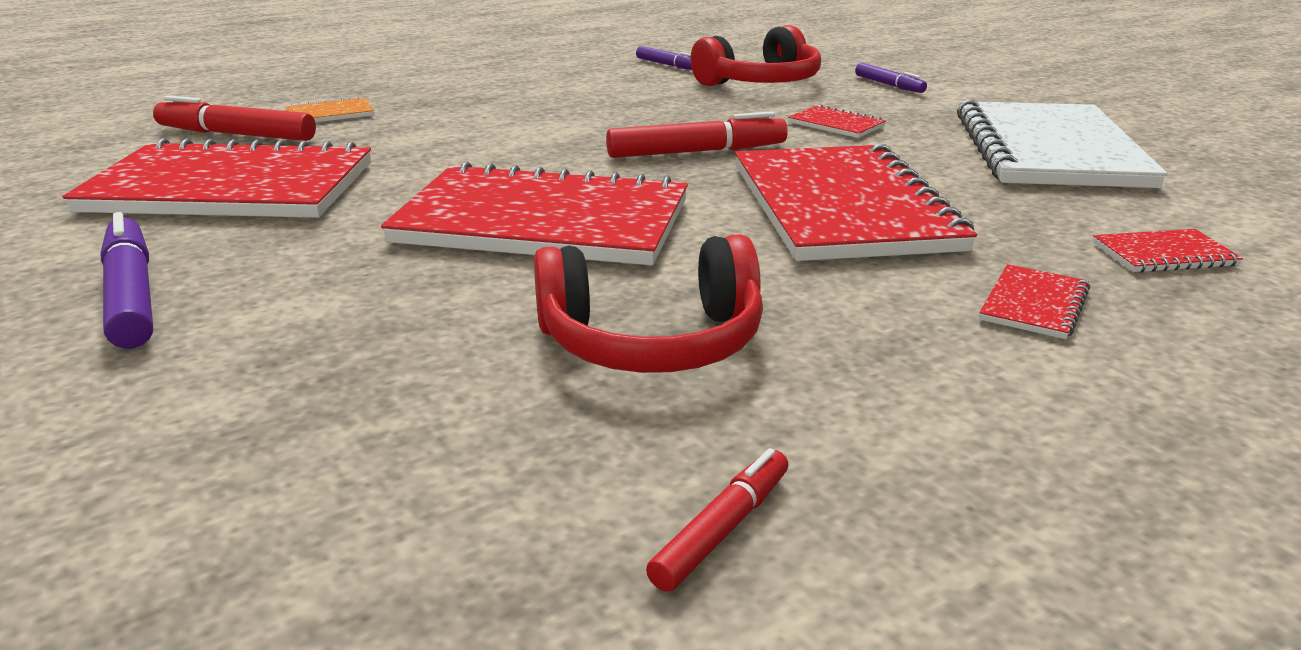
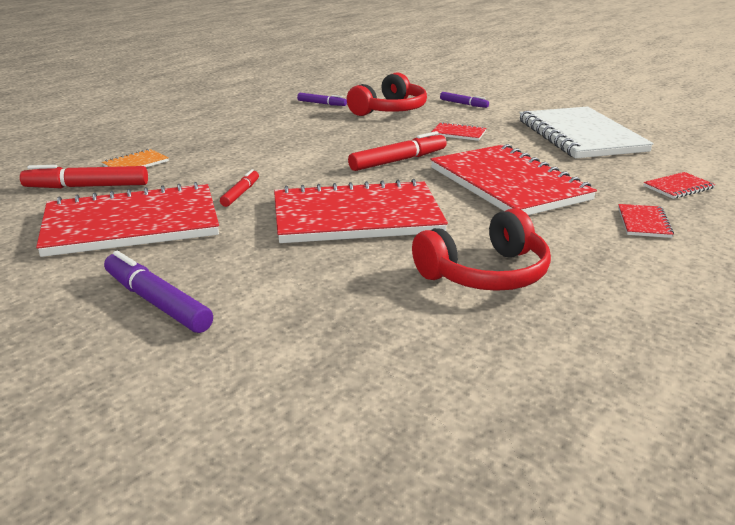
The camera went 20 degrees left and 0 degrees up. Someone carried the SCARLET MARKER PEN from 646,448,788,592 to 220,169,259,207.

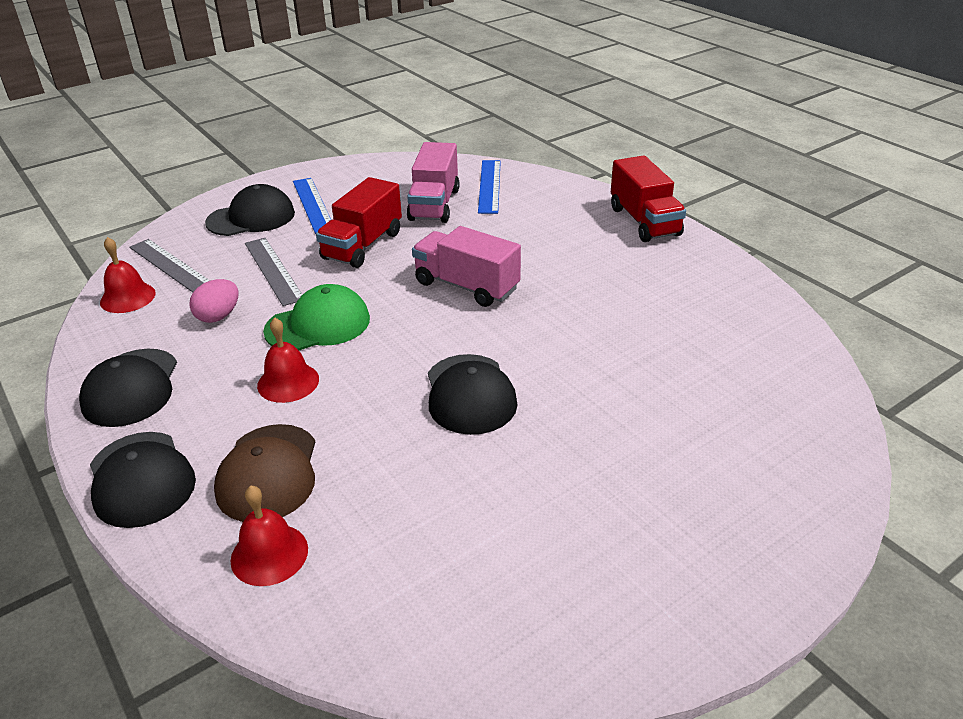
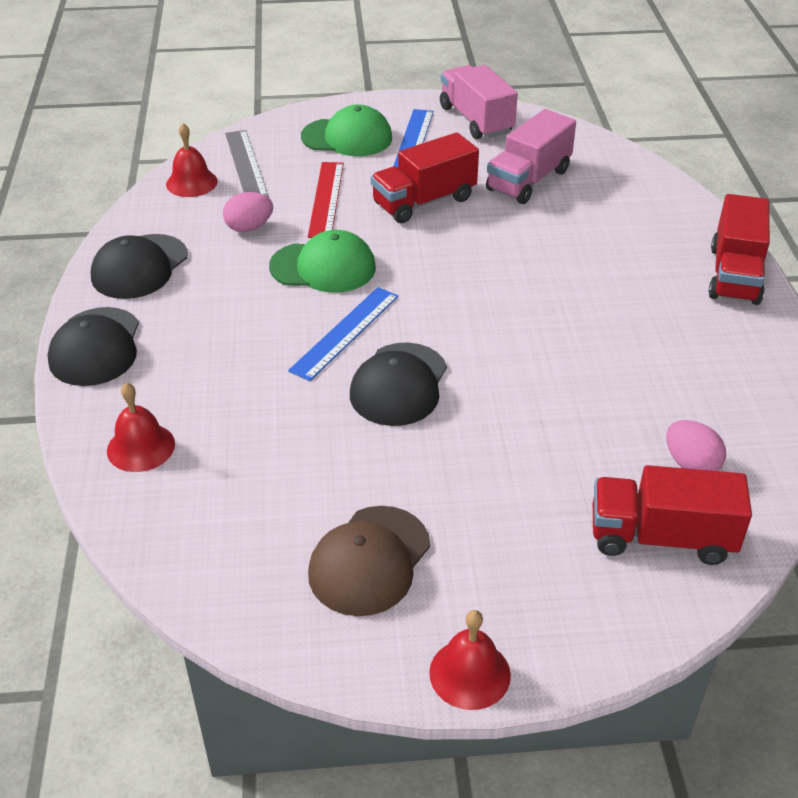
The camera went 30 degrees right and 5 degrees up. Someone repainted the BLACK BASEBALL CAP at 205,184,295,236, which became the EMERALD BASEBALL CAP at 301,105,392,156. Someone carried the RUSSET BASEBALL CAP from 214,424,315,522 to 308,506,430,616. Someone repainted the GRAY RULER at 245,238,303,306, which became the SCARLET RULER at 308,162,344,238. Someone carried the SCARLET HAND BELL from 257,317,319,403 to 429,610,511,710. Someone carried the PINK TRUCK from 412,226,521,307 to 440,65,518,139. Someone carried the BLUE RULER from 478,160,501,214 to 288,287,399,381. Someone put down the SCARLET TRUCK at 593,465,752,565. Someone put down the PINK EGG SHAPE at 666,420,726,471.

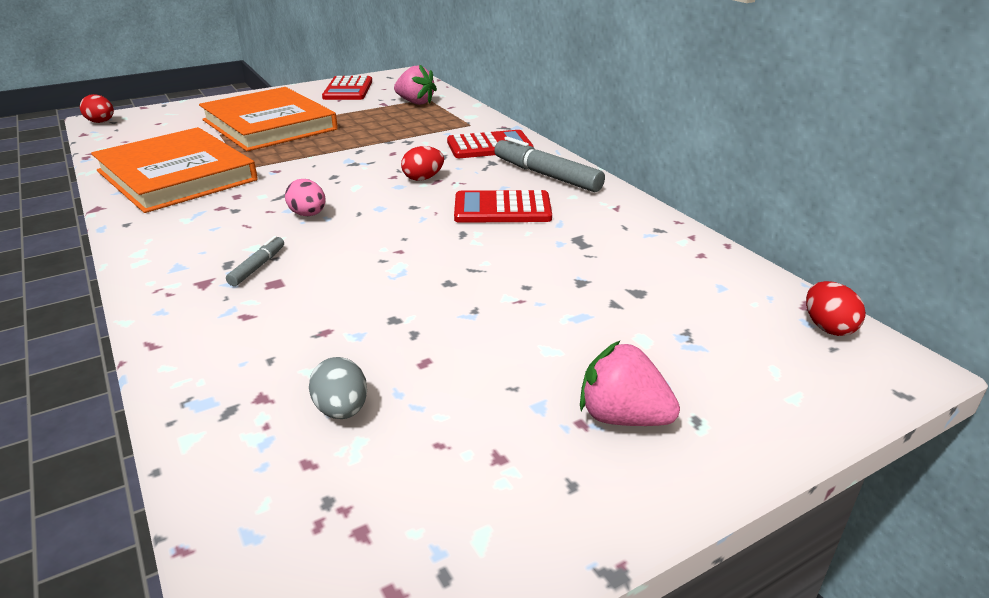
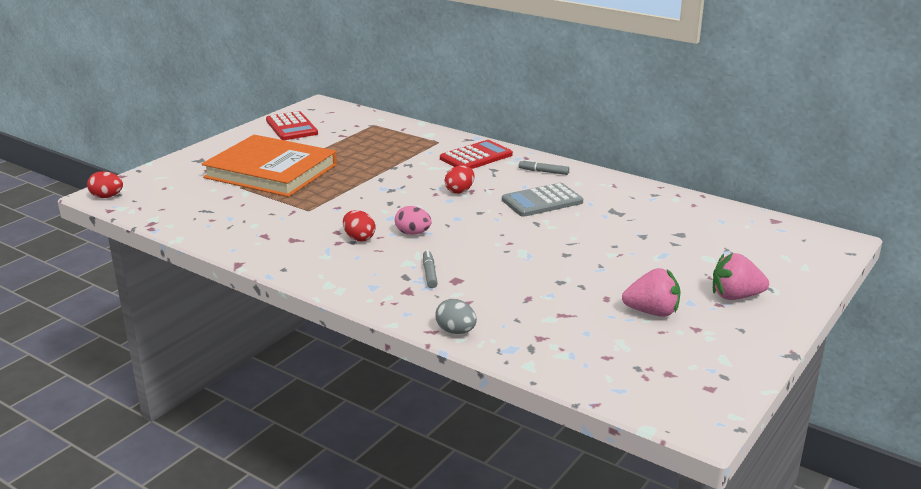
The camera went 25 degrees left and 5 degrees down. Someone took away the ORANGE-COLOURED BOOK at 91,127,258,213. Someone carried the GRAY EGG SHAPE from 309,357,367,419 to 435,299,477,334. Someone carried the PINK BERRY from 394,64,437,105 to 622,268,681,317. Someone repainted the SCARLET CALCULATOR at 454,190,552,223, which became the GRAY CALCULATOR at 502,183,583,217. Someone scaled the GRAY MARKER PEN at 494,137,605,192 by 0.51. Someone carried the SCARLET EGG SHAPE from 806,281,866,336 to 343,210,376,241.

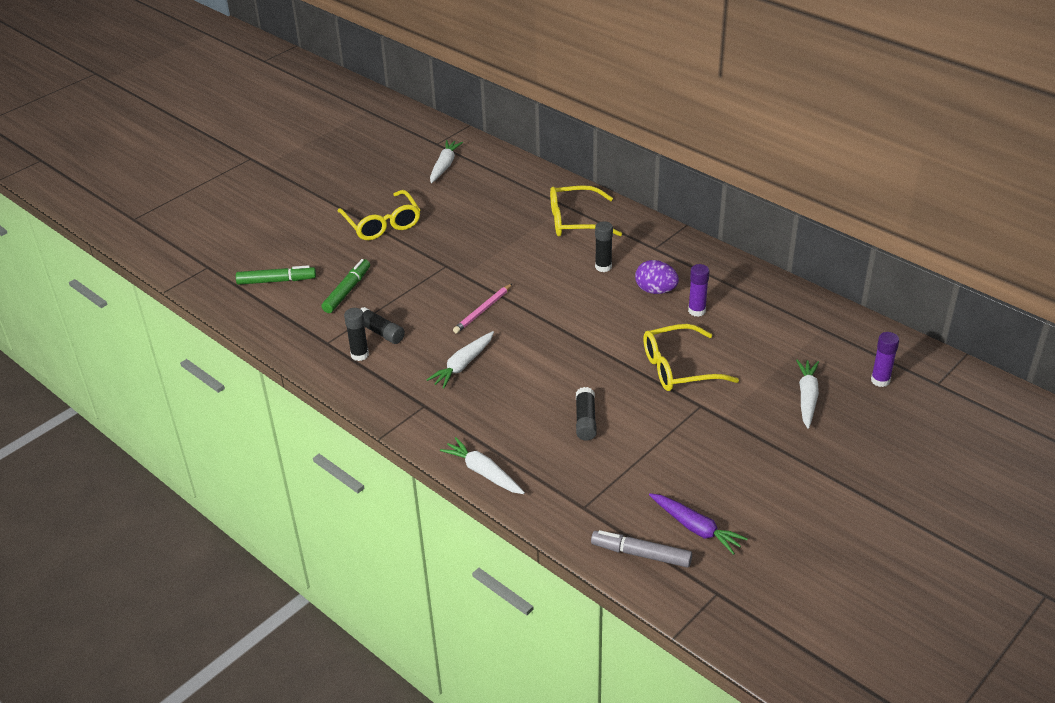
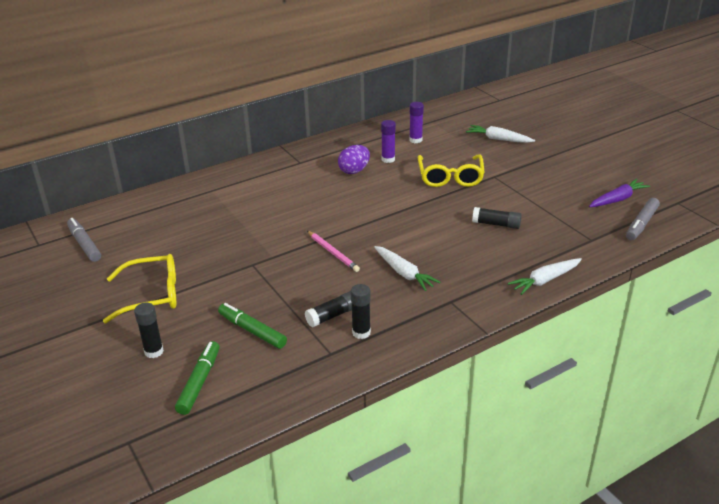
The camera went 75 degrees left and 5 degrees down. Someone swapped the SNOW-WHITE ROOT VEGETABLE at 430,140,463,183 for the GRAY MARKER PEN at 67,218,101,262. Someone took away the YELLOW EYEGLASSES at 550,185,622,236. Someone carried the BLACK GLUE from 595,221,613,272 to 134,303,164,358. Someone carried the VIOLET GLUE from 871,332,899,387 to 409,102,424,143.

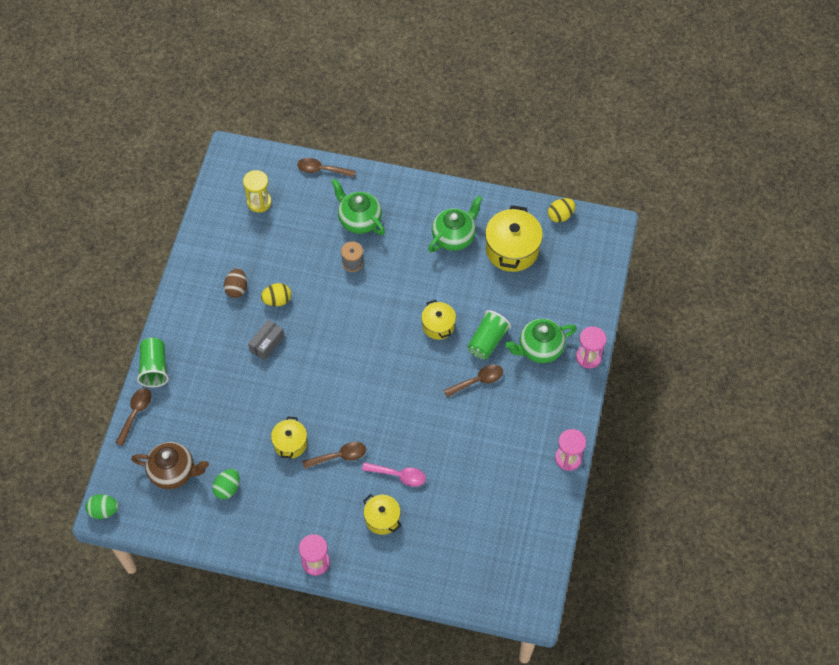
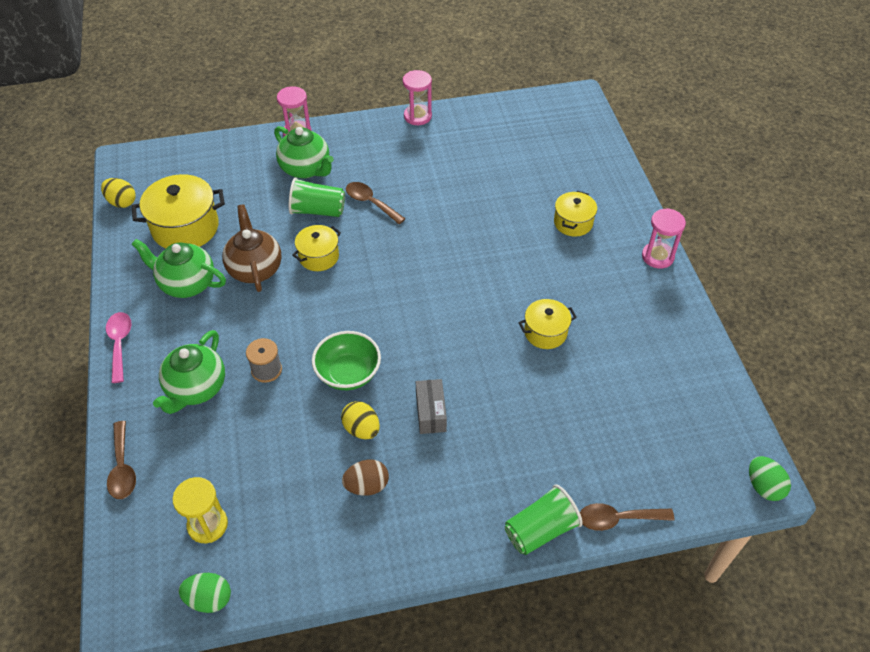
The camera went 115 degrees left and 10 degrees down. Someone carried the RUSSET TEA POT from 131,442,209,489 to 222,204,282,292. Someone carried the EMERALD EGG SHAPE from 212,469,240,499 to 179,573,231,613. Someone rotated the GRAY PARCEL at 248,319,284,361 by 75 degrees clockwise. Someone took away the RUSSET SPOON at 302,442,366,469. Someone carried the PINK SPOON from 362,462,426,487 to 106,312,132,383. Someone put down the EMERALD SERVING BOWL at 312,331,381,390.

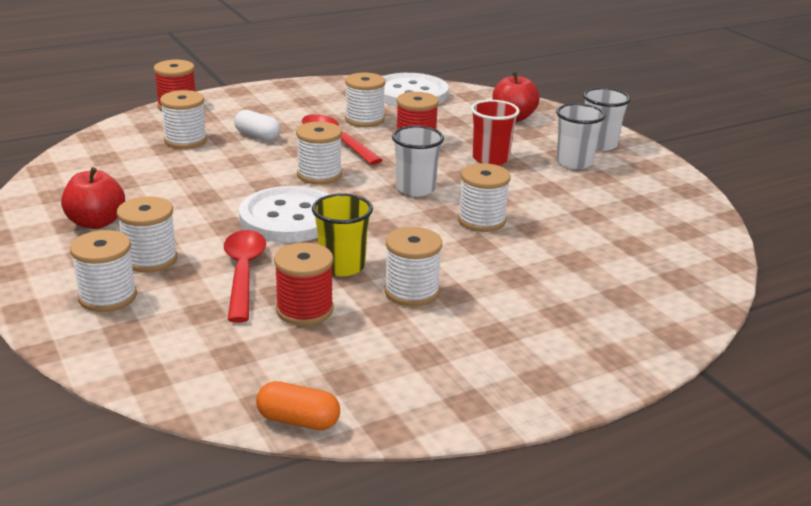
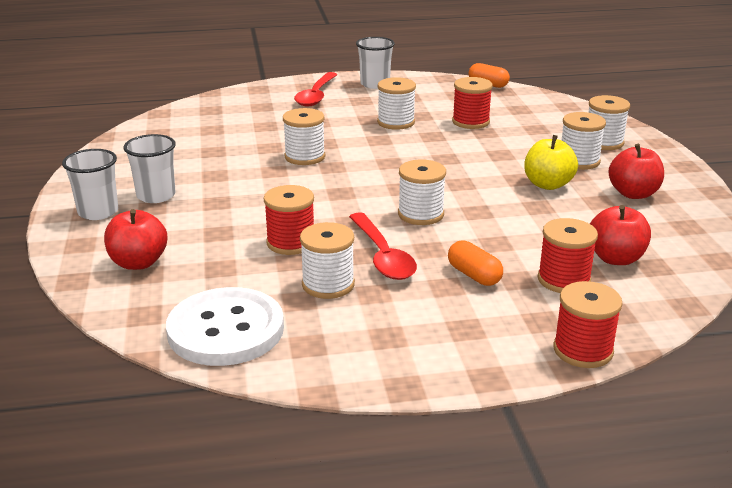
The camera went 160 degrees left and 0 degrees up. Someone repainted the SNOW-WHITE SPOOL at 160,90,207,149, which became the SCARLET SPOOL at 538,218,598,293. Someone carried the SCARLET SPOON from 224,230,266,323 to 294,72,338,107. Someone repainted the SNOW-WHITE PILL SHAPE at 234,110,281,141, which became the ORANGE-COLOURED PILL SHAPE at 448,240,503,286. Someone took away the SNOW-WHITE SHIRT BUTTON at 239,186,329,243. Someone took away the YELLOW CUP at 312,193,373,276. Someone carried the SNOW-WHITE CUP from 392,126,444,197 to 356,37,395,89. Someone took away the SCARLET CUP at 471,100,520,165. Someone put down the YELLOW APPLE at 524,135,578,190. Someone put down the SCARLET APPLE at 590,205,651,265.

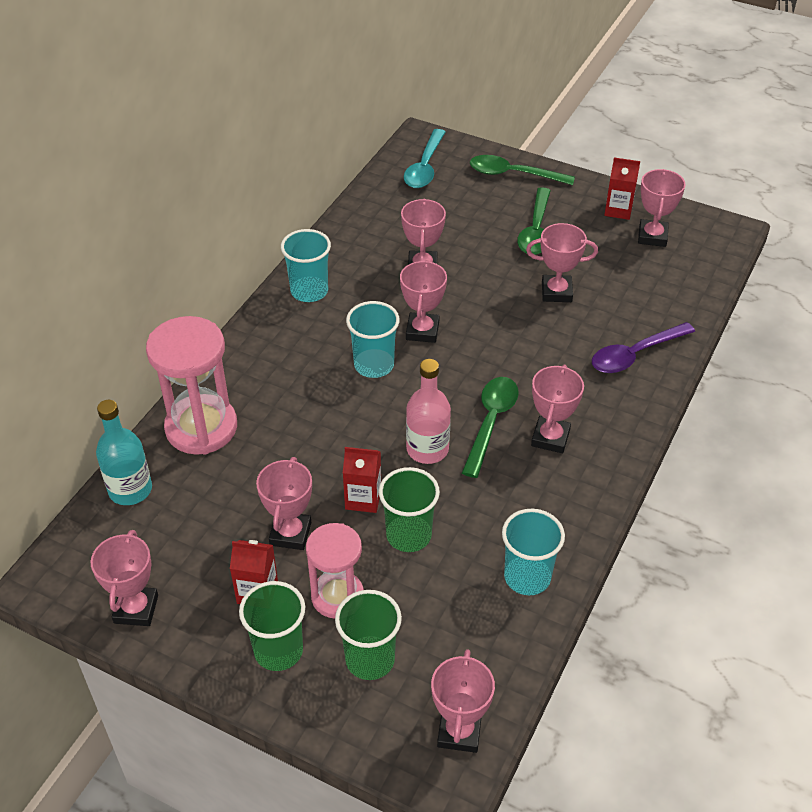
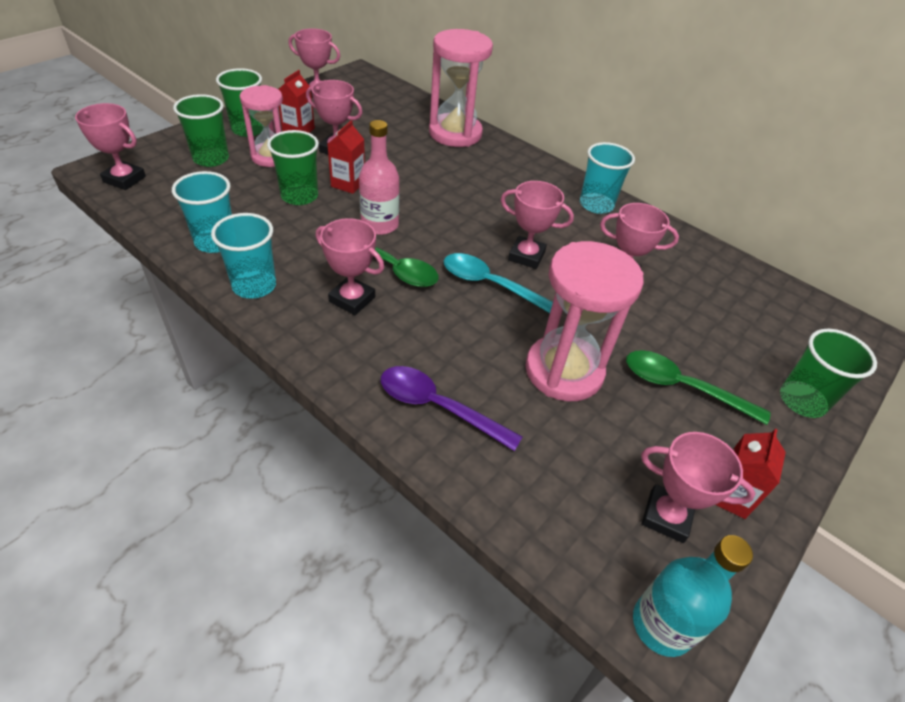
The camera went 100 degrees right and 0 degrees up. Someone carried the AQUA FLASK from 96,400,152,505 to 633,535,753,657. Someone carried the AQUA CUP from 346,301,400,378 to 211,213,276,299. Someone carried the AQUA SPOON from 404,129,445,188 to 444,253,553,313. Someone swapped the EMERALD SPOON at 470,155,575,185 for the EMERALD CUP at 780,329,877,418. Someone swapped the PINK PRIZE CUP at 526,223,598,302 for the PINK SANDGLASS at 526,241,644,401. Someone rotated the VIOLET SPOON at 592,322,695,373 by 45 degrees counterclockwise.

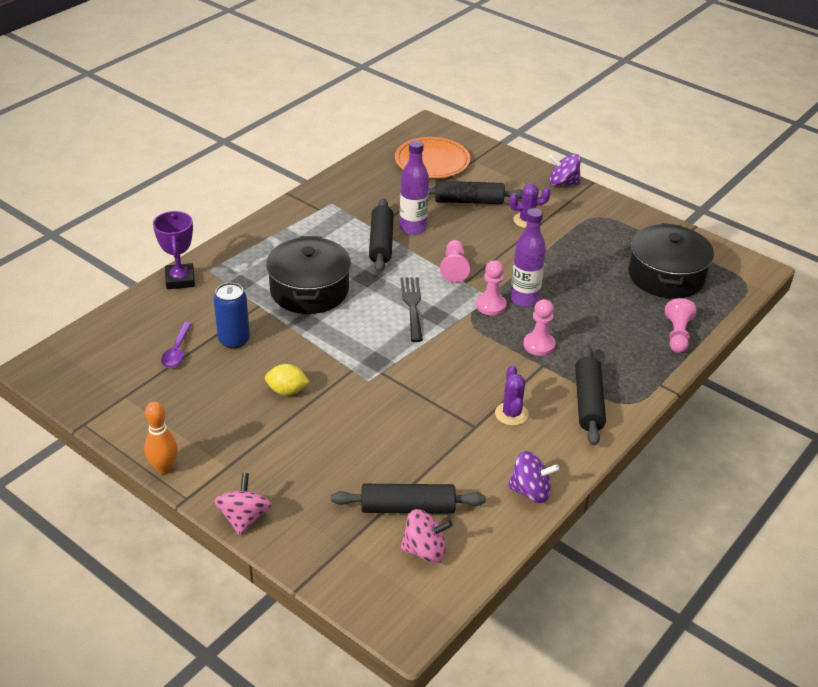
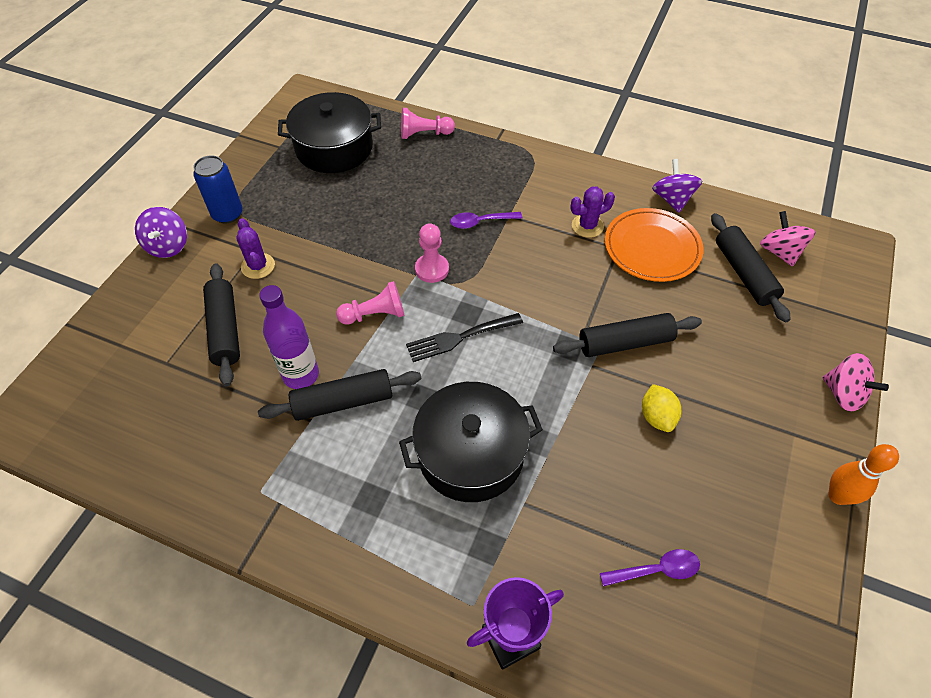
The camera went 105 degrees left and 15 degrees up. Someone carried the BLUE CAN from 214,283,250,349 to 193,155,243,224. Someone rotated the PINK WHIRLIGIG at 214,473,271,536 by 120 degrees counterclockwise. Someone carried the ORANGE-COLOURED FLAT DISH from 395,137,470,178 to 605,208,704,282. Someone took away the VIOLET FLASK at 510,208,546,307. Someone swapped the PINK CHESS PAWN at 523,299,555,356 for the VIOLET SPOON at 450,212,522,229. Someone carried the BLACK PASTRY ROLLER from 575,345,606,446 to 553,313,702,357.

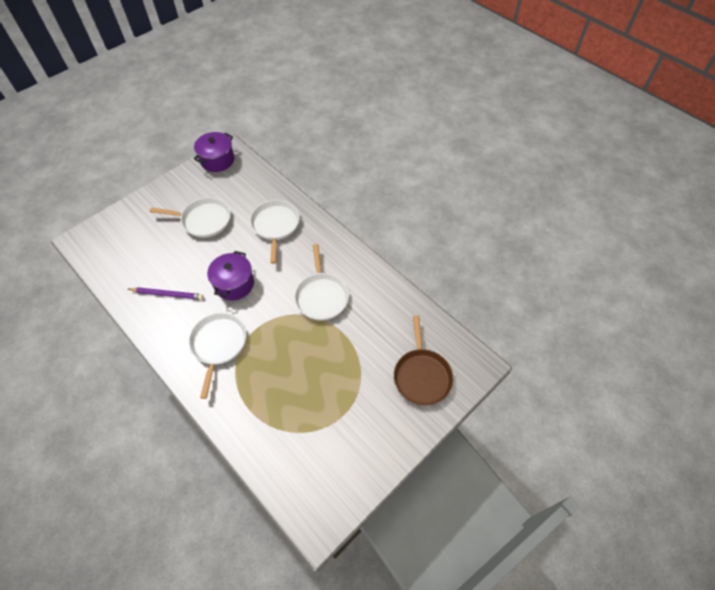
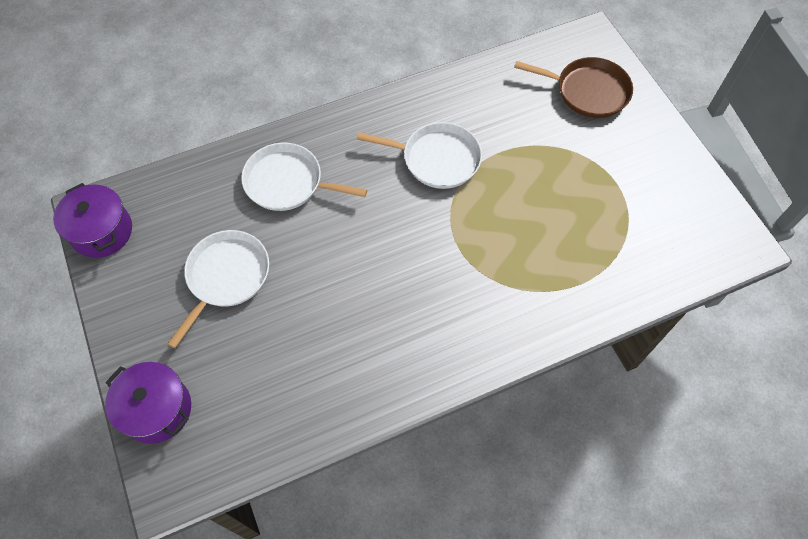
The camera went 70 degrees left and 5 degrees up. Someone took away the VIOLET PENCIL at 128,287,203,300. Someone took away the SNOW-WHITE FRYING PAN at 189,313,246,399. Someone carried the VIOLET POT from 207,251,254,300 to 105,362,191,444.

